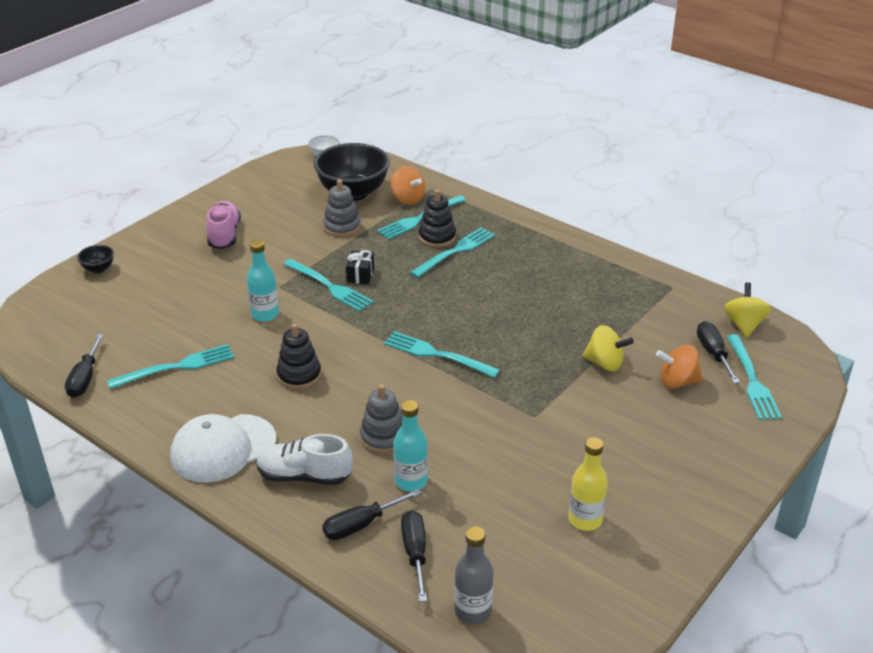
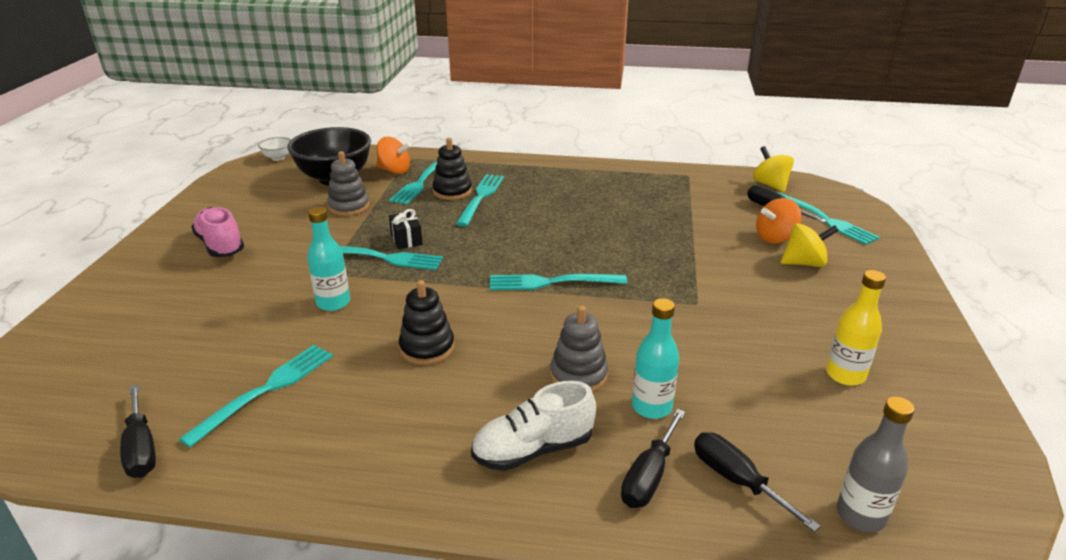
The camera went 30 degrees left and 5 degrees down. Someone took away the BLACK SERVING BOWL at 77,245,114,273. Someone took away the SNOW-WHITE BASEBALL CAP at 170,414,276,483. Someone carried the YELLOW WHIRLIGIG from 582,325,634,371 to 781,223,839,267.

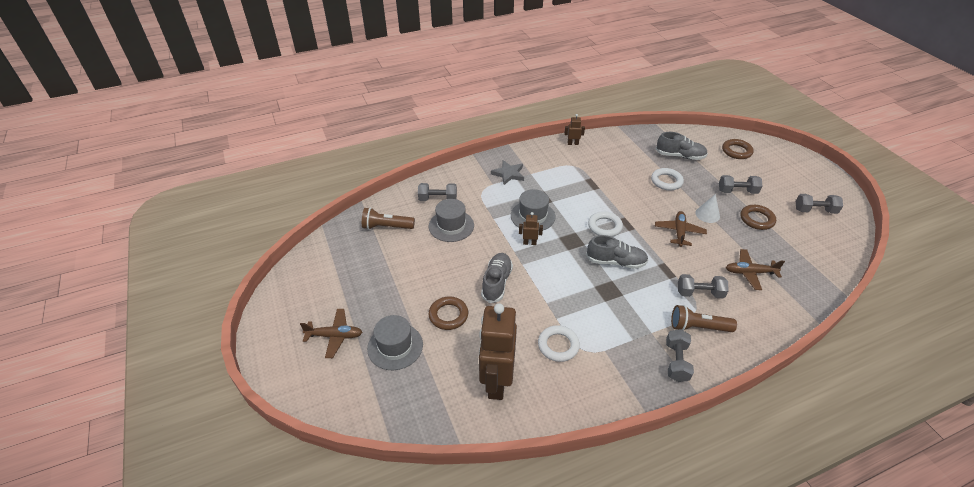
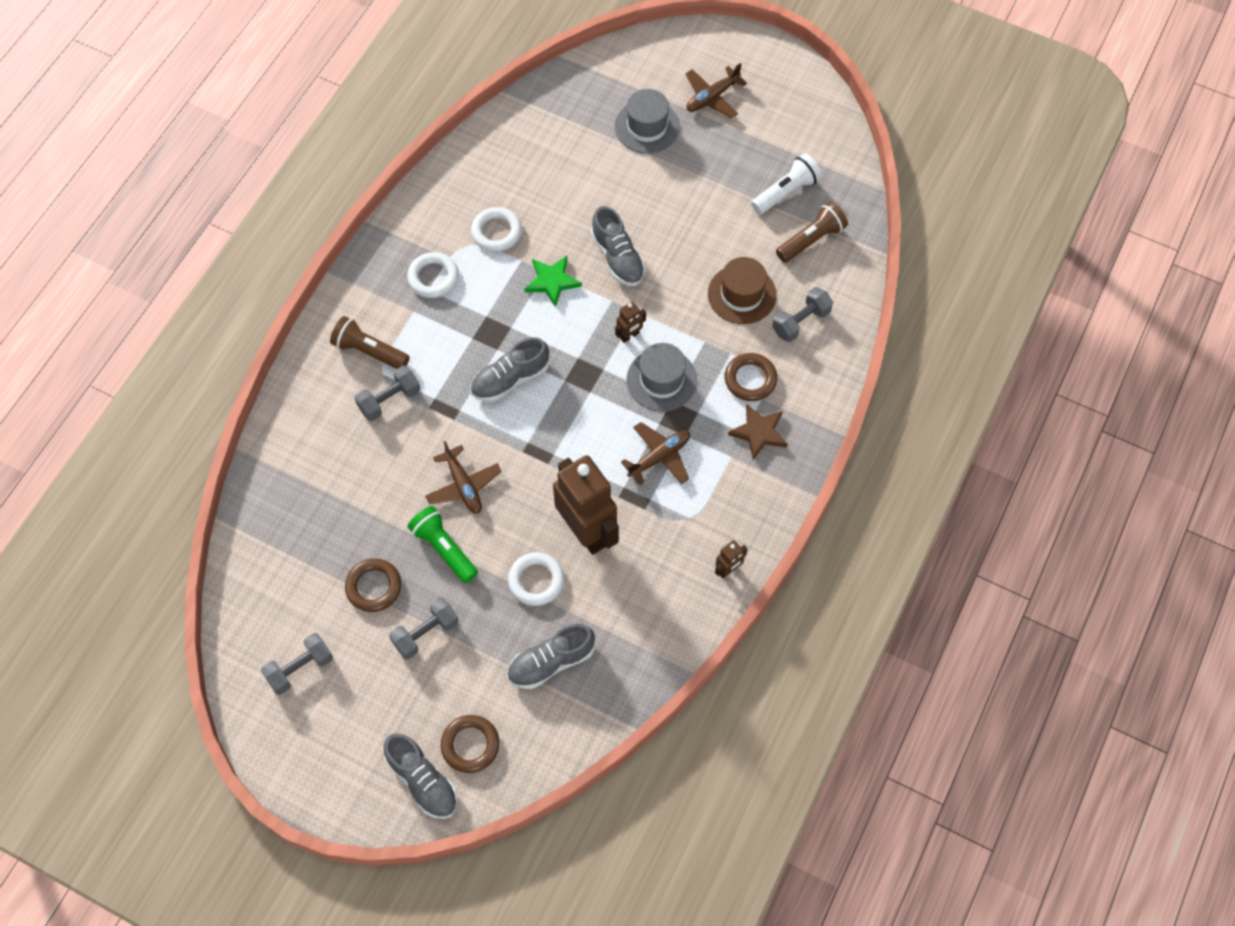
The camera went 140 degrees right and 20 degrees up. Someone repainted the GRAY HAT at 429,199,474,242, which became the RUSSET HAT at 708,257,777,324. Someone carried the RUSSET RING from 429,296,468,330 to 724,353,778,401. Someone carried the RUSSET TOY ROBOT from 479,303,517,400 to 553,455,619,555. Someone repainted the GRAY STAR SHAPE at 491,160,524,185, which became the RUSSET STAR SHAPE at 728,404,787,460. Someone carried the SNOW-WHITE RING from 588,211,623,237 to 407,252,459,298. Someone took away the GRAY DUMBBELL at 666,329,694,382. Someone rotated the RUSSET TORCH at 671,305,737,332 by 120 degrees counterclockwise. Someone swapped the SNOW-WHITE CONE at 695,194,720,223 for the EMERALD TORCH at 408,506,478,583. Someone carried the RUSSET AEROPLANE from 726,249,785,290 to 621,422,690,485. Someone put down the GRAY SNEAKER at 383,733,458,819. Someone put down the EMERALD STAR SHAPE at 525,256,582,307. Someone put down the SNOW-WHITE TORCH at 751,154,822,214.

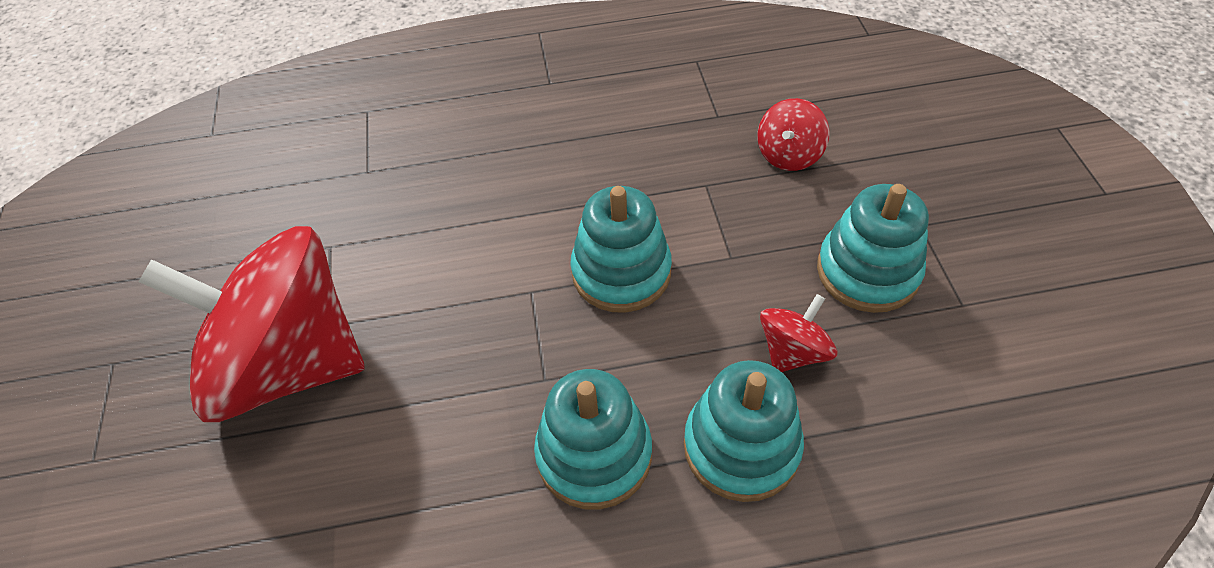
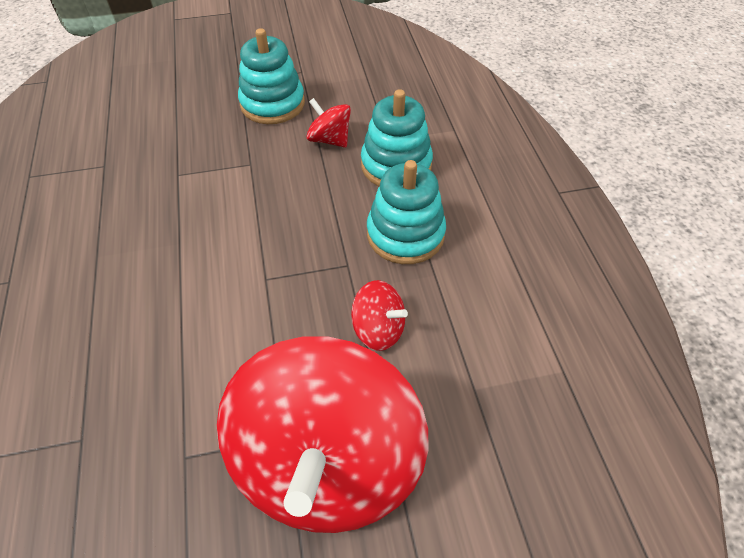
The camera went 95 degrees left and 0 degrees up. Someone took away the AQUA STACKING RINGS at 570,186,672,313. Someone carried the SCARLET WHIRLIGIG from 757,98,830,171 to 351,280,408,351.

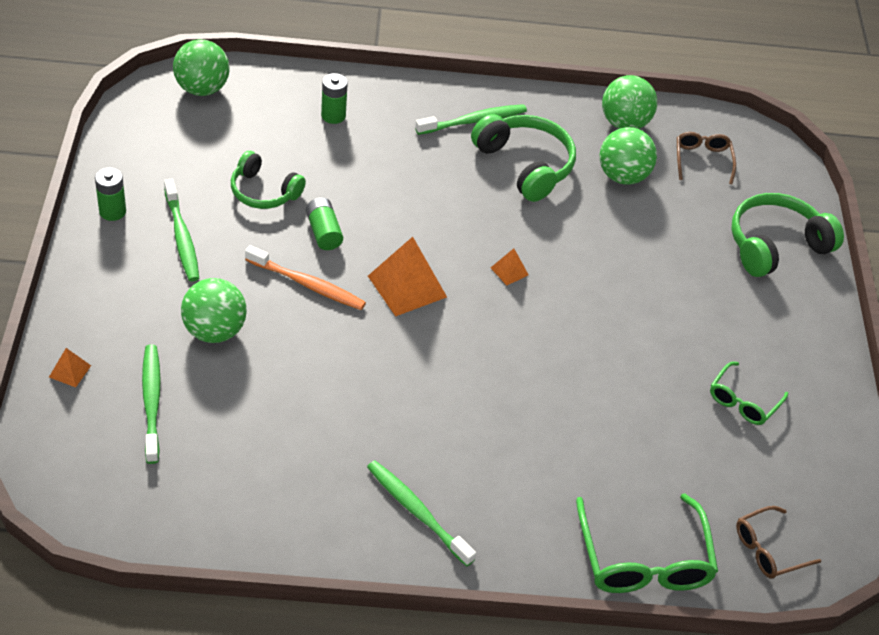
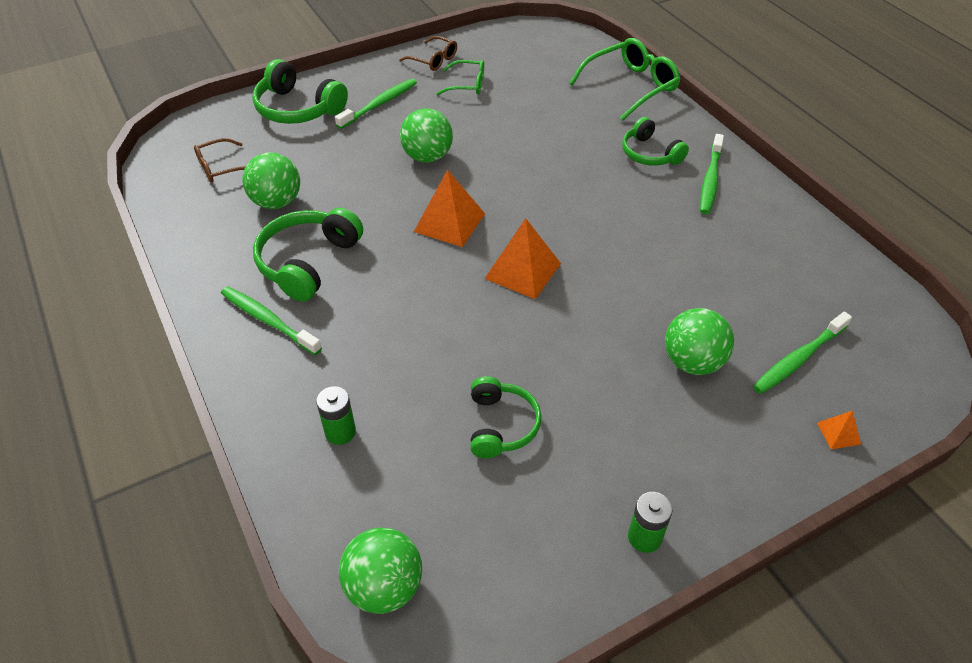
The camera went 115 degrees left and 0 degrees up. Someone carried the EMERALD TOOTHBRUSH from 164,178,199,282 to 335,79,417,129. Someone took away the ORANGE-COLOURED TOOTHBRUSH at 245,245,366,310. Someone took away the EMERALD POWER CELL at 306,198,343,250. Someone scaled the ORANGE-COLOURED PYRAMID SHAPE at 491,248,529,285 by 2.08. Someone carried the EMERALD BALL from 602,75,657,129 to 400,108,453,163. Someone carried the RUSSET EYEGLASSES from 736,506,821,579 to 399,36,457,71. Someone put down the EMERALD OVER-EAR HEADPHONES at 622,117,689,166.

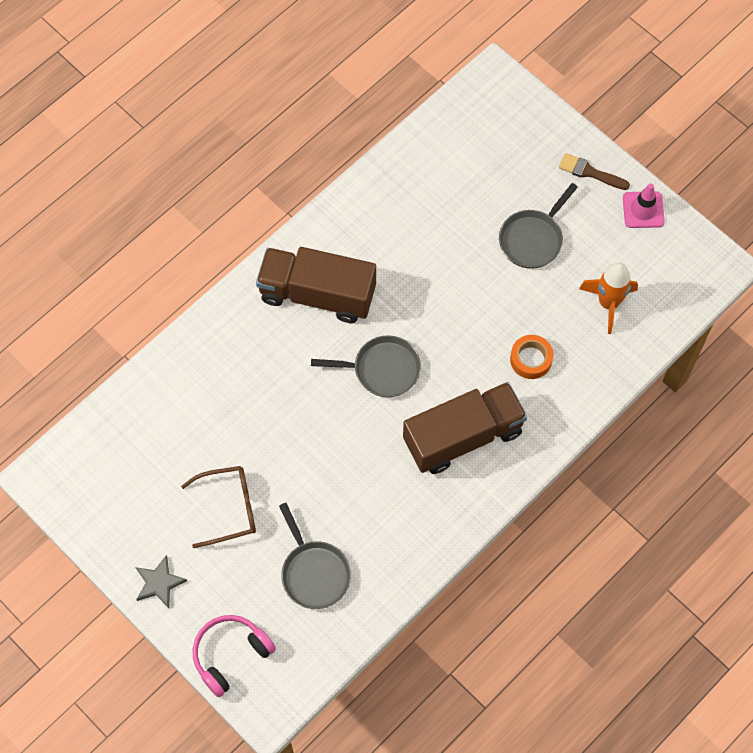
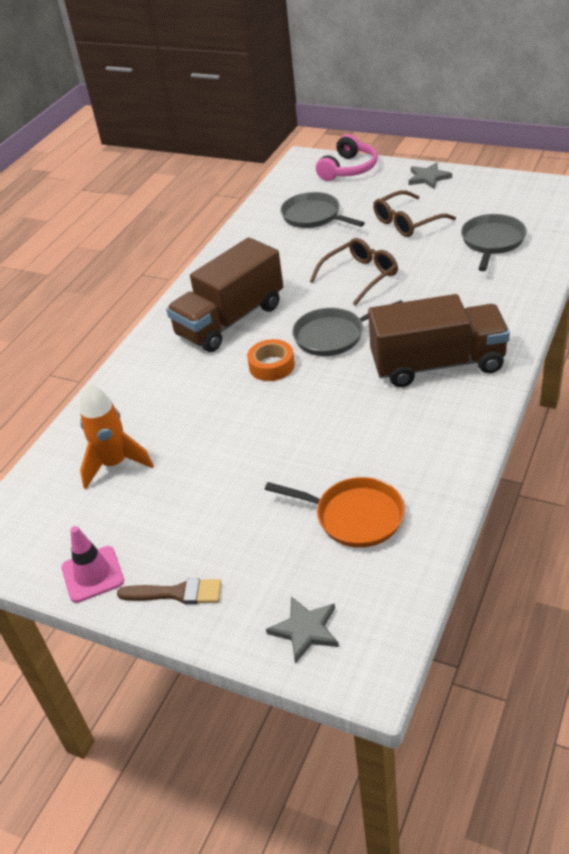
The camera went 165 degrees right and 25 degrees down. Someone carried the GRAY FRYING PAN from 499,183,578,269 to 461,214,527,271. Someone carried the ORANGE-COLOURED STICKY TAPE from 510,335,553,379 to 247,339,295,381. Someone put down the ORANGE-COLOURED FRYING PAN at 265,477,405,548. Someone put down the GRAY STAR SHAPE at 266,596,339,664. Someone put down the RUSSET EYEGLASSES at 310,238,398,306.

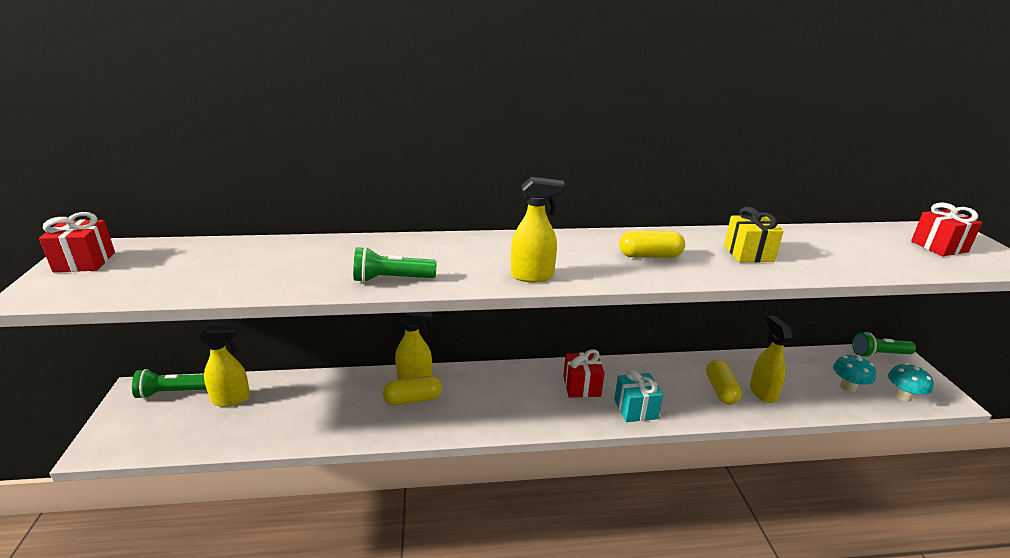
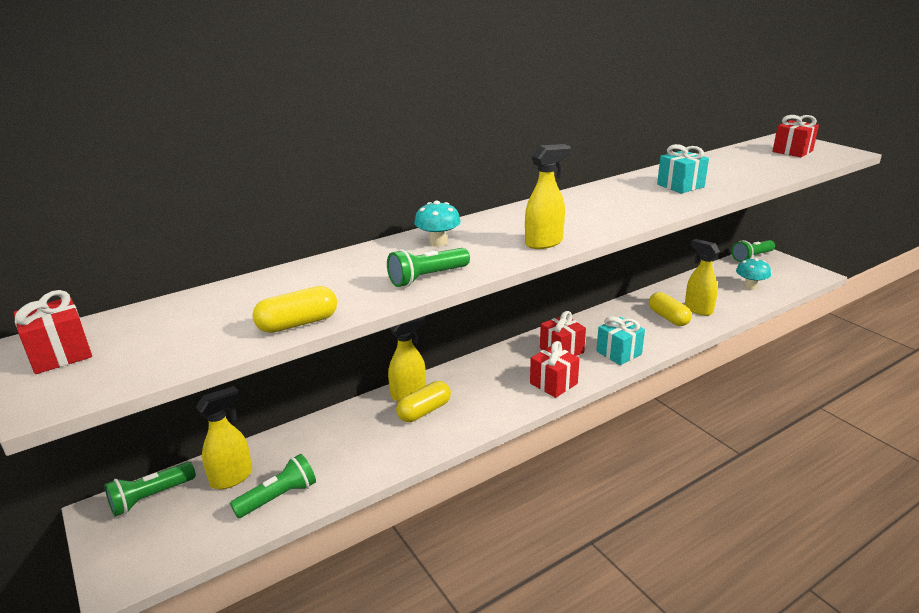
The camera went 25 degrees left and 0 degrees up. Someone carried the YELLOW PILL SHAPE from 619,230,685,258 to 253,286,337,333. Someone repainted the YELLOW PRESENT at 724,207,784,262, which became the AQUA PRESENT at 657,144,709,194. Someone carried the AQUA FUNGUS from 888,363,934,402 to 414,201,461,247. Someone put down the EMERALD TORCH at 230,454,316,518. Someone put down the SCARLET PRESENT at 530,341,580,398.

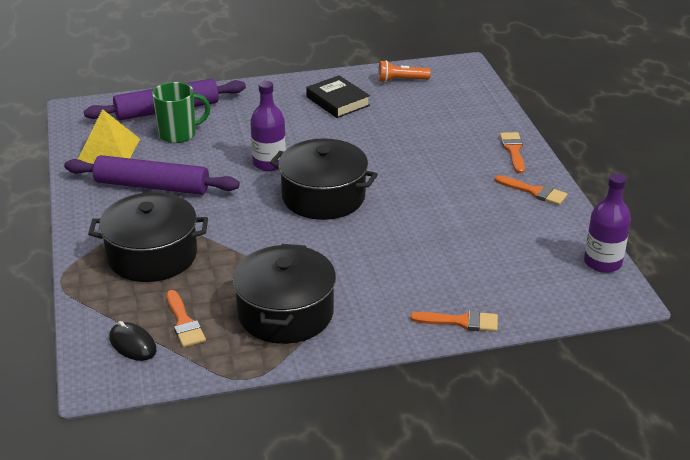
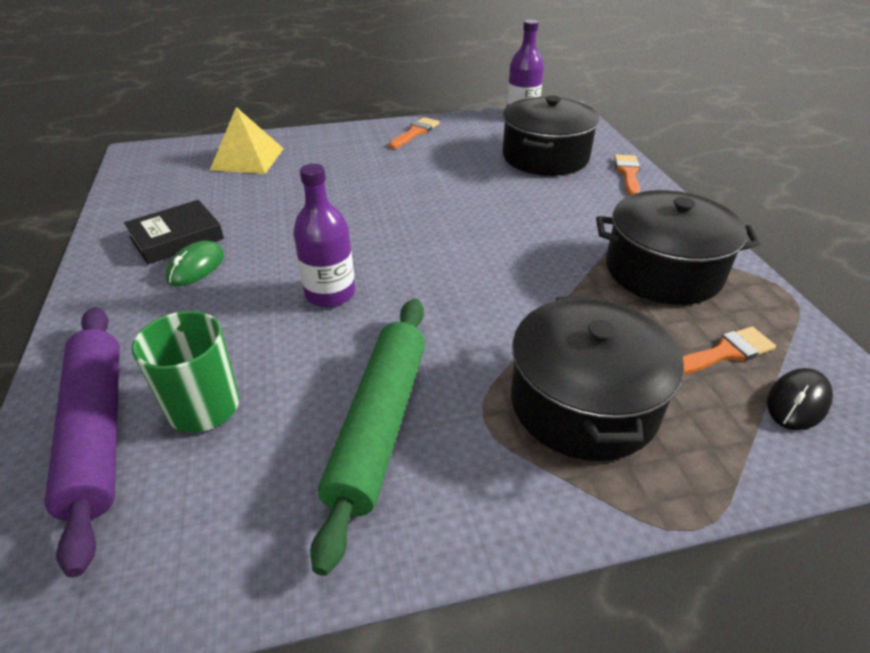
The camera went 90 degrees left and 5 degrees up. Someone repainted the VIOLET PASTRY ROLLER at 64,155,240,195, which became the EMERALD PASTRY ROLLER at 310,299,425,576. Someone carried the YELLOW PYRAMID SHAPE from 78,109,140,164 to 210,107,284,174. Someone carried the BLACK POT from 270,138,378,220 to 502,95,600,176. Someone took away the ORANGE-COLOURED TORCH at 378,60,431,83. Someone took away the ORANGE-COLOURED BRUSH at 500,132,525,174. Someone put down the EMERALD PC MOUSE at 165,241,224,286.

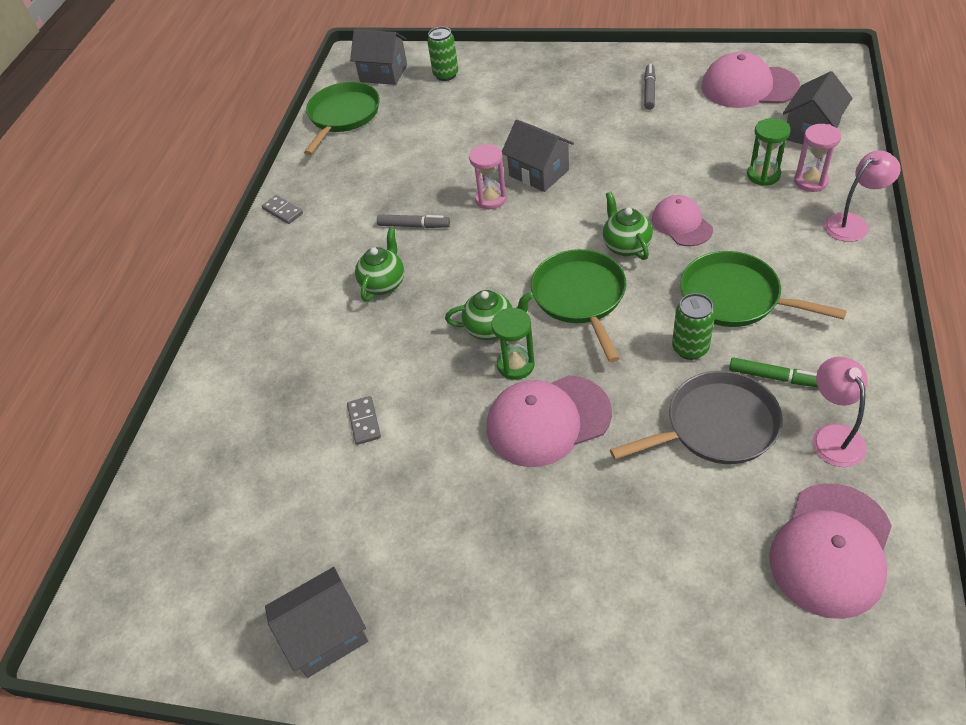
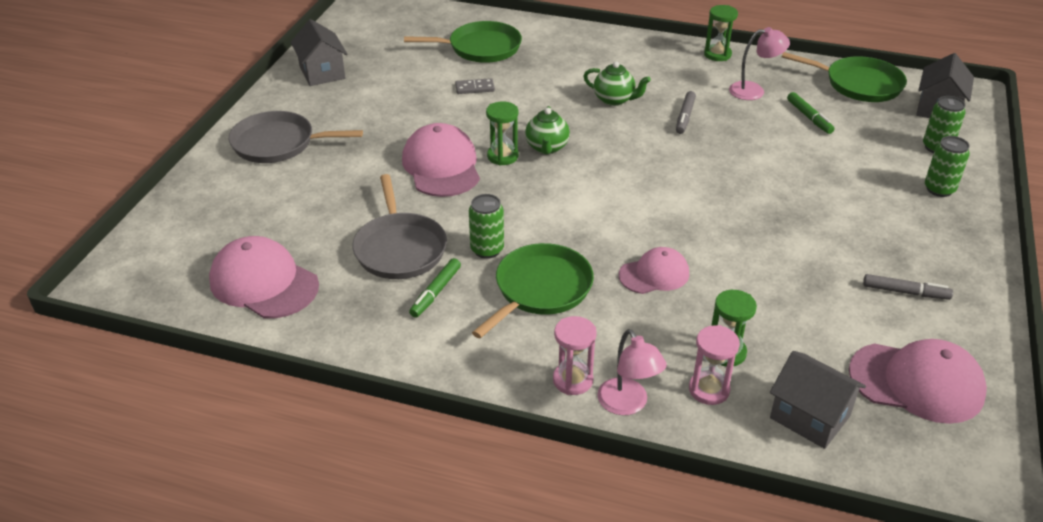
The camera went 90 degrees right and 10 degrees down. Someone swapped the GRAY DOMINO PIECE at 262,195,303,224 for the EMERALD SANDGLASS at 704,5,738,61. Someone carried the PINK SANDGLASS from 469,144,507,209 to 553,316,597,395. Someone took away the GRAY HOUSE at 502,120,574,192. Someone carried the EMERALD FRYING PAN from 531,249,627,362 to 404,21,522,63. Someone took away the EMERALD TEA POT at 603,192,653,260. Someone rotated the PINK BASEBALL CAP at 701,52,800,108 by 90 degrees clockwise. Someone carried the PINK DESK LAMP from 812,357,868,467 to 729,27,790,100. Someone put down the GRAY FRYING PAN at 229,111,363,163. Someone put down the EMERALD MARKER PEN at 787,92,834,134. Someone put down the EMERALD CAN at 925,136,970,197.

